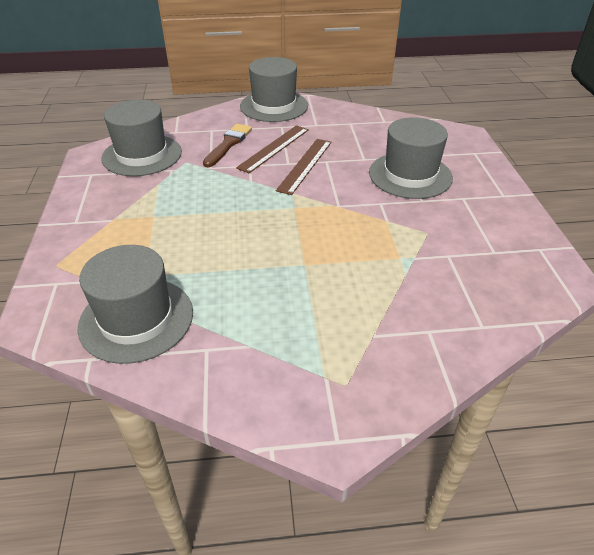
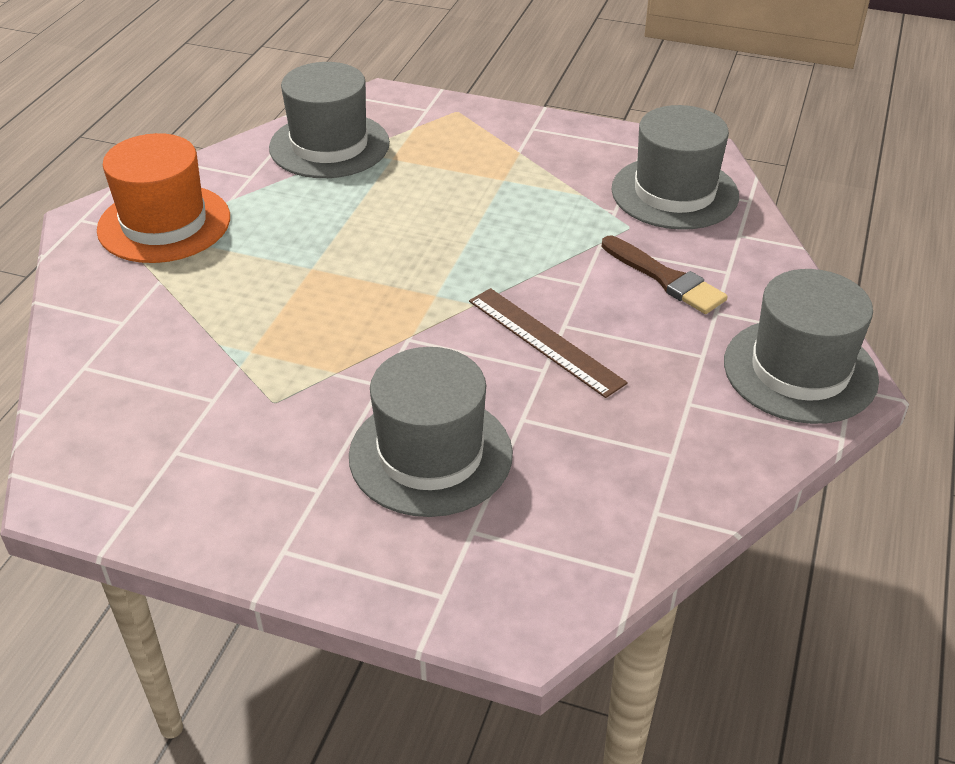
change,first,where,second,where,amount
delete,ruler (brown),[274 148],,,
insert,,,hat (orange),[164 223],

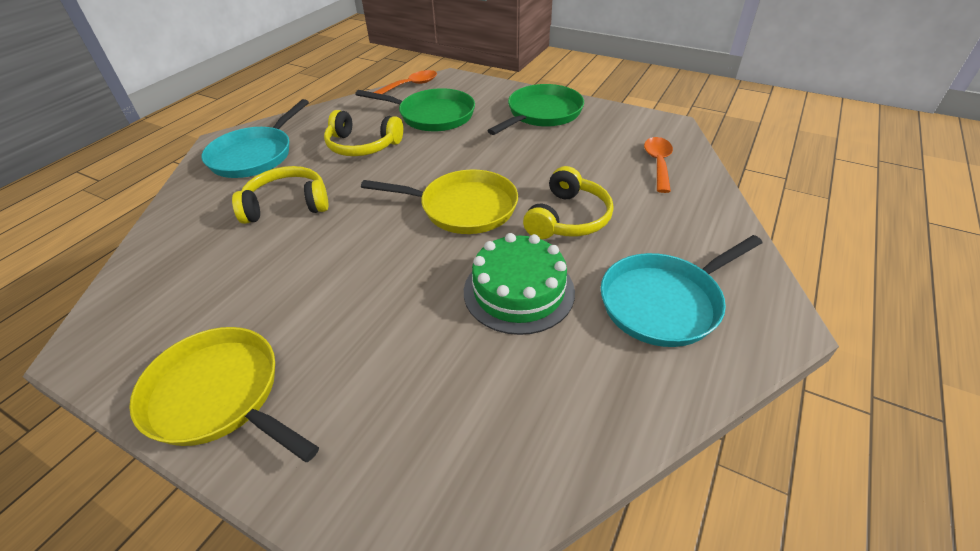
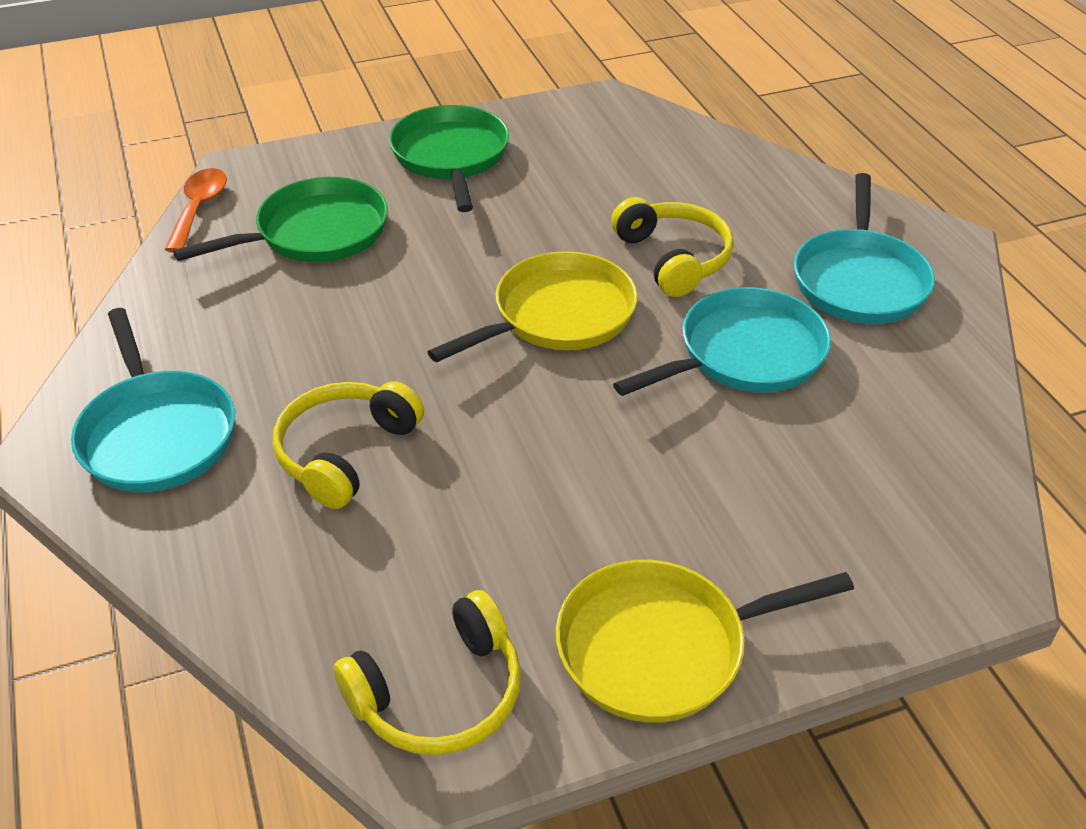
change,first,where,second,where,amount
move,headphones (yellow),[362 146],,[439 694],
replace,cake (green),[518 291],pan (turquoise),[744 354],
delete,spoon (orange),[658 163],,,

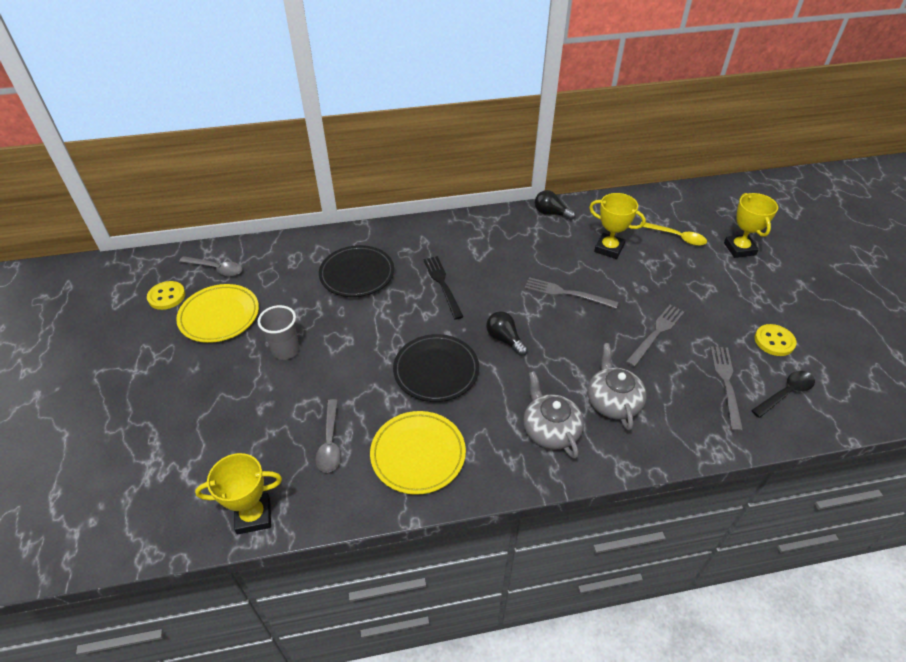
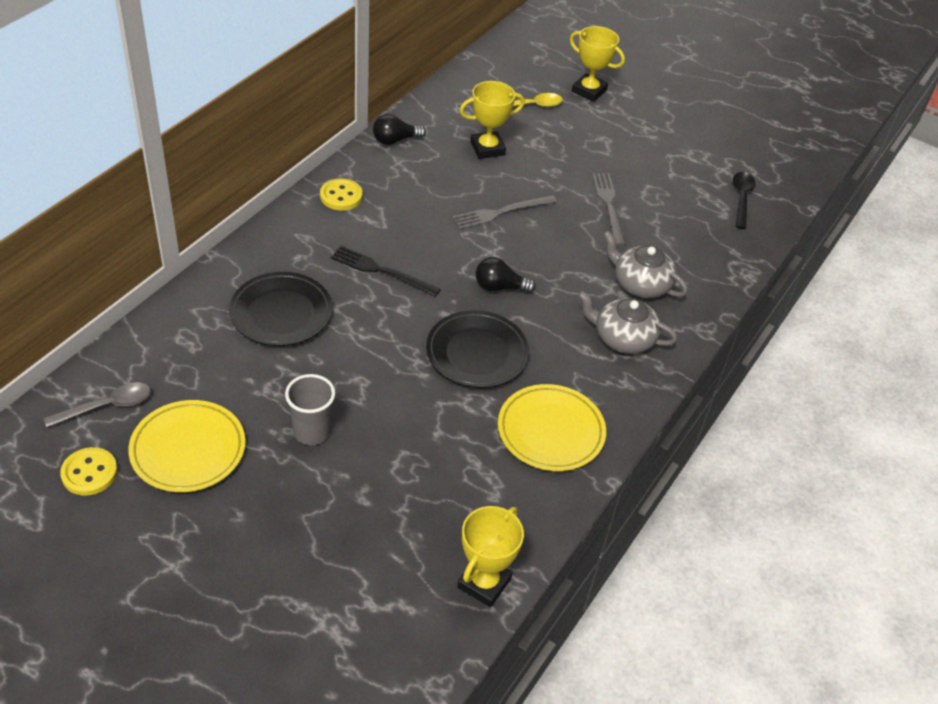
change,first,where,second,where,amount
delete,spoon (grey),[330 442],,,
delete,fork (grey),[726 383],,,
move,button (yellow),[774 341],,[341 196],

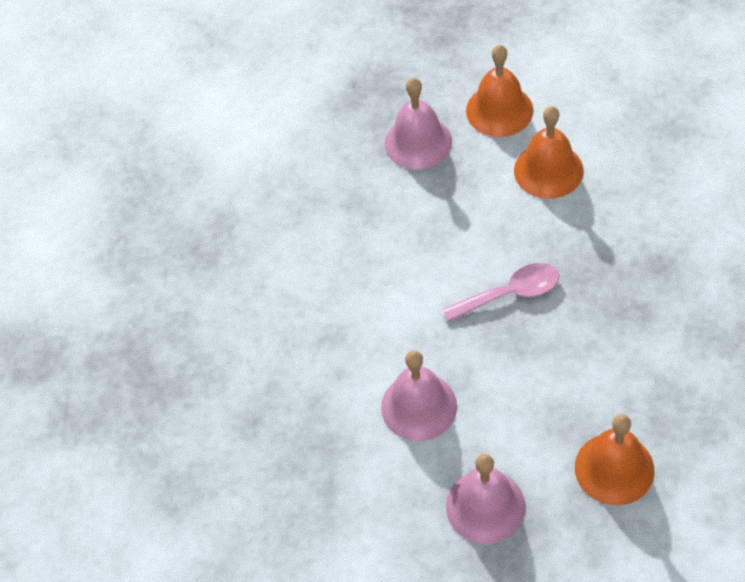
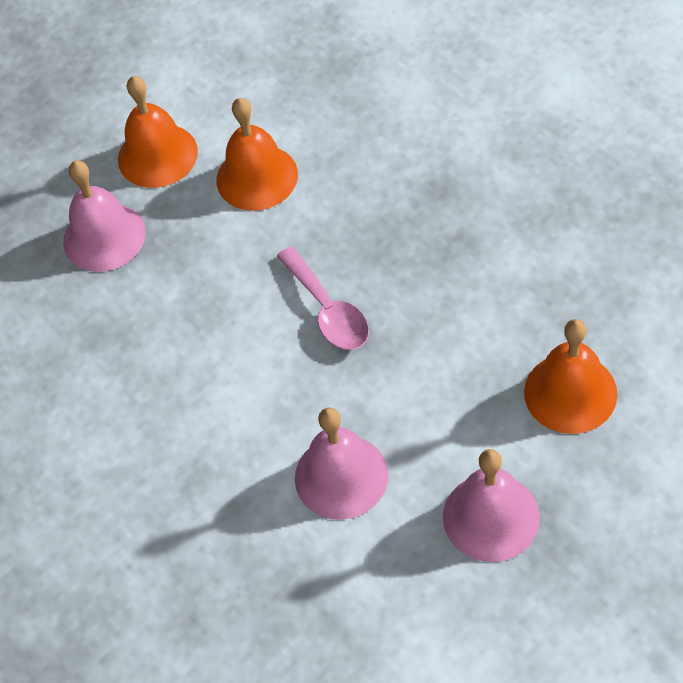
change,first,where,second,where,amount
rotate,spoon (pink),[510 293],,[328 310],120 degrees clockwise

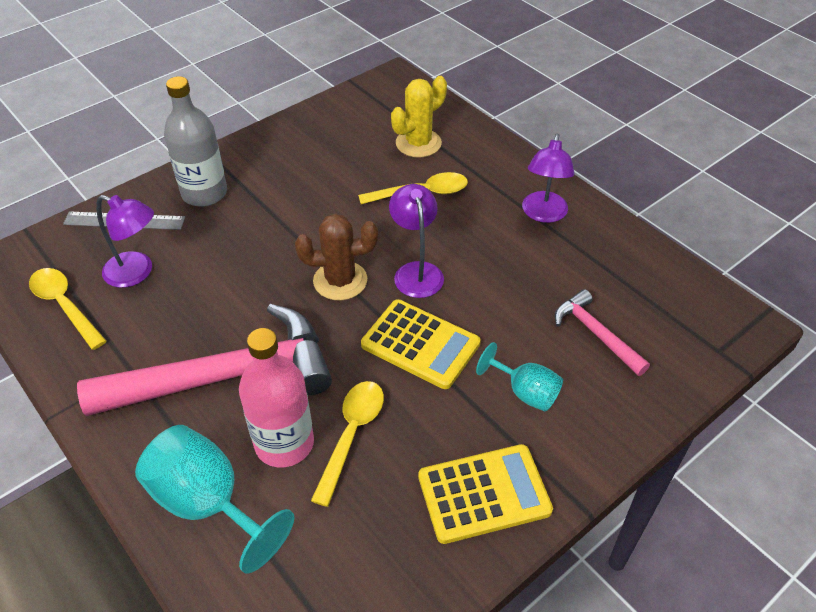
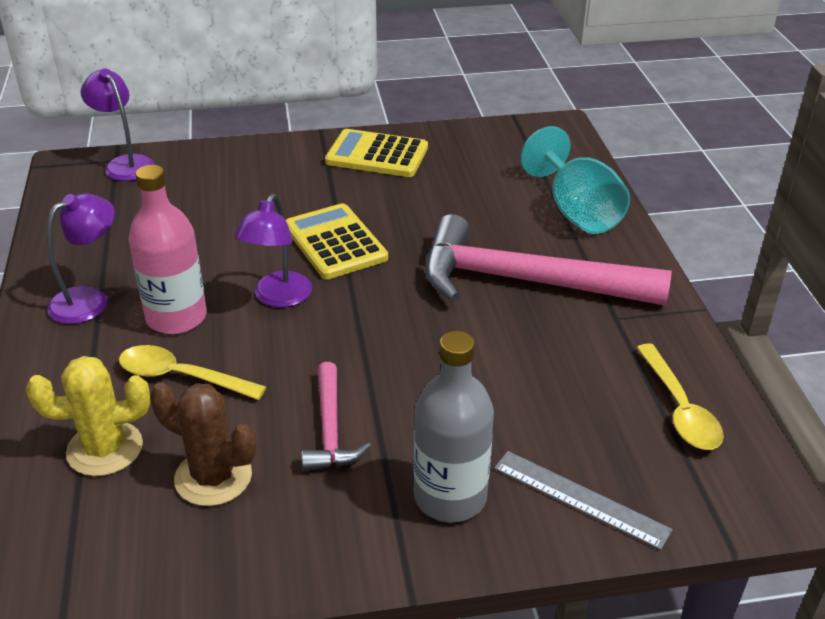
change,first,where,second,where,amount
move,lamp (purple),[137 273],,[125 164],
move,bottle (pink),[284 443],,[176 317],
move,cactus (brown),[340 281],,[213 477],
delete,spoon (yellow),[351 435],,,
delete,goblet (turquoise),[525 392],,,
move,hammer (pink),[596 334],,[330 429],

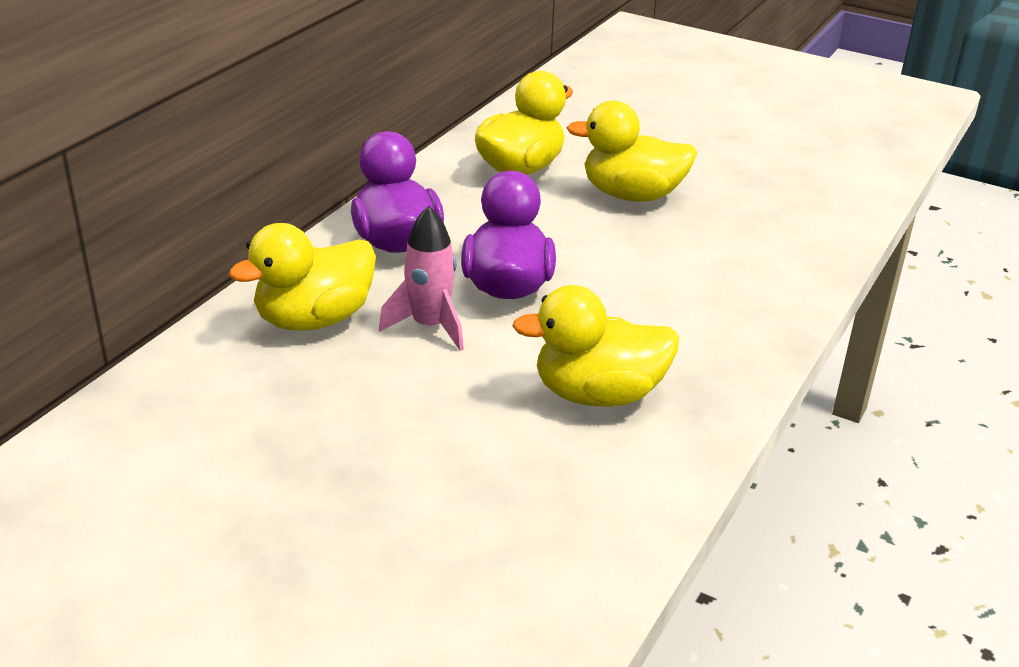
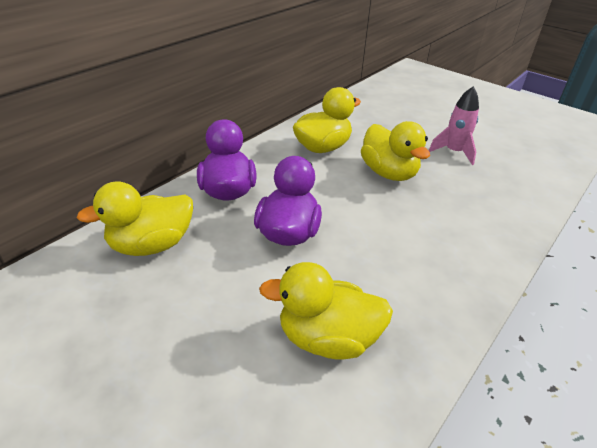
change,first,where,second,where,amount
move,rocket (pink),[430 326],,[453 152],
rotate,duck (yellow),[632 195],,[389 173],135 degrees counterclockwise

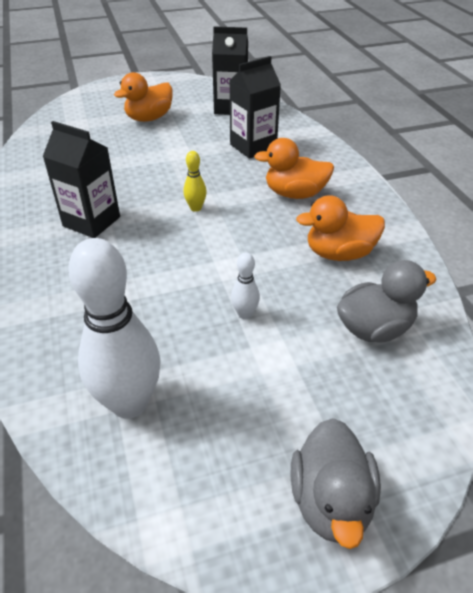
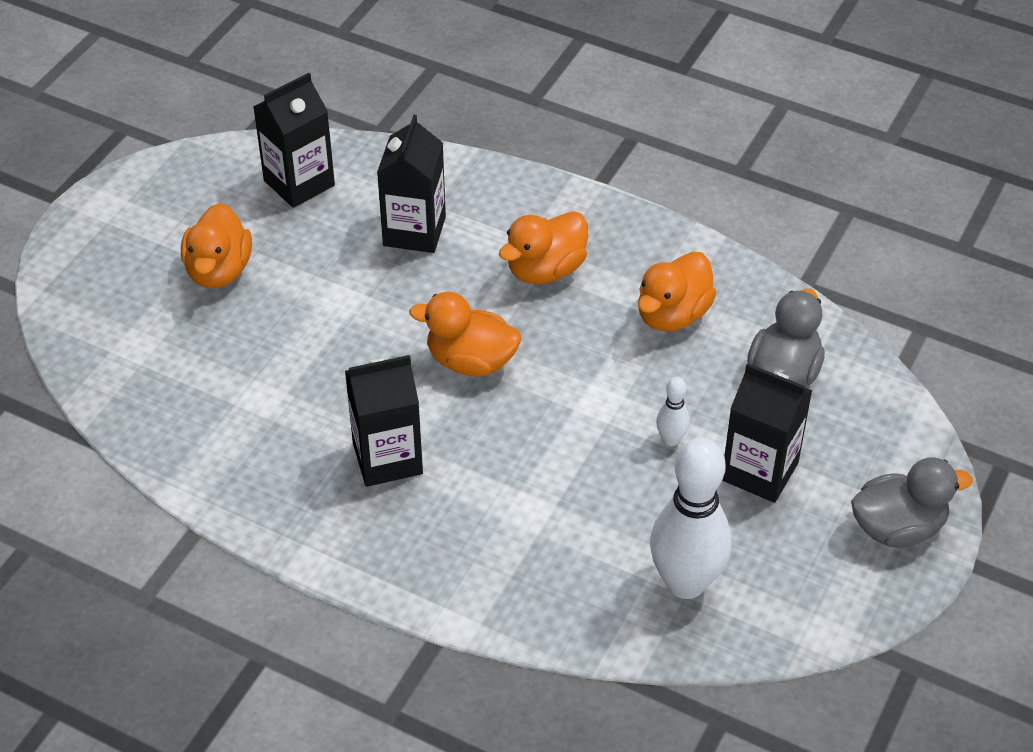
change,first,where,second,where,amount
replace,bowling pin (yellow),[196 208],duck (orange),[471 361],
rotate,duck (grey),[331 501],,[898 528],60 degrees counterclockwise
insert,,,carton (black),[759 471],

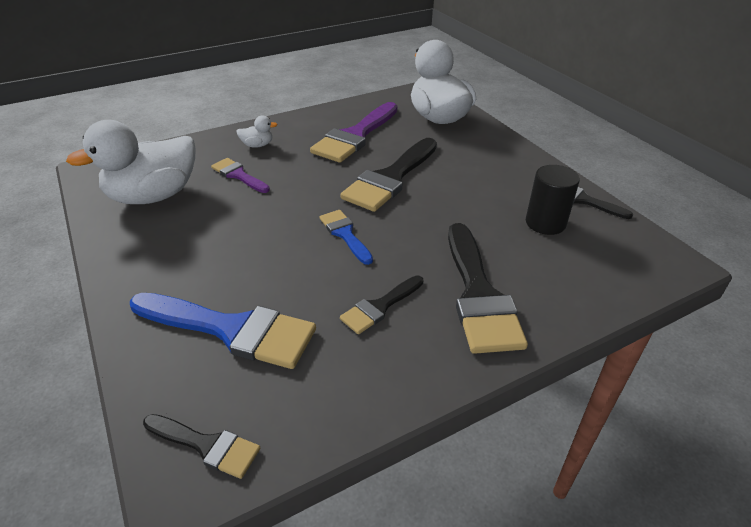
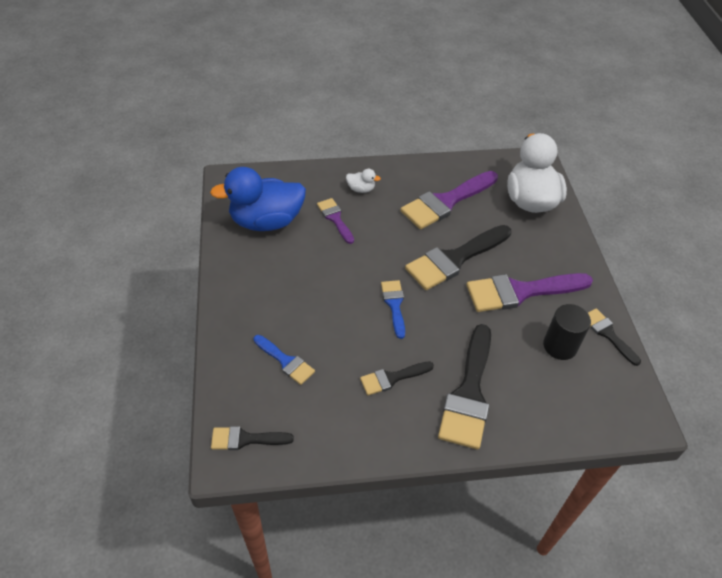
change,first,where,second,where,amount
recolor,duck (white),[154 196],duck (blue),[266 221],
resize,brush (blue),[231 330],,[285 361],x0.53
rotate,brush (black),[206 445],,[246 439],135 degrees clockwise
insert,,,brush (purple),[520 291],

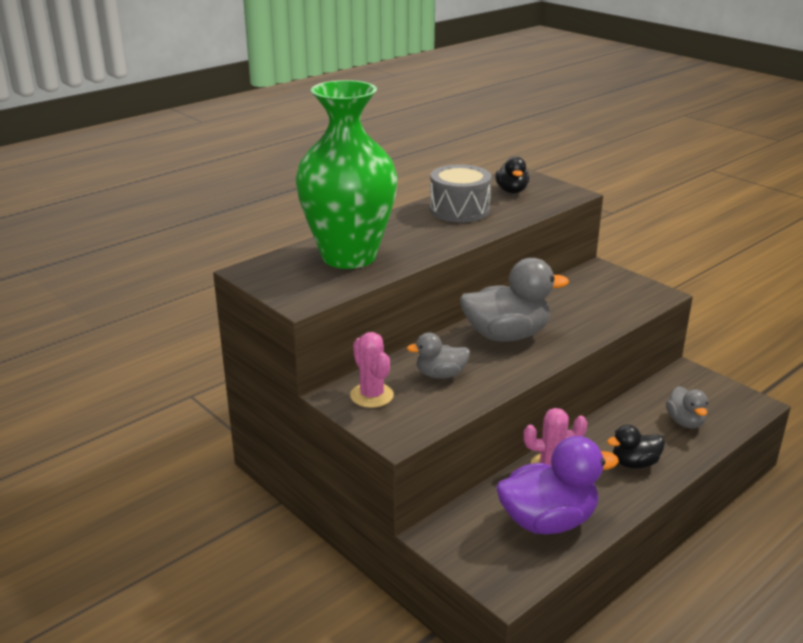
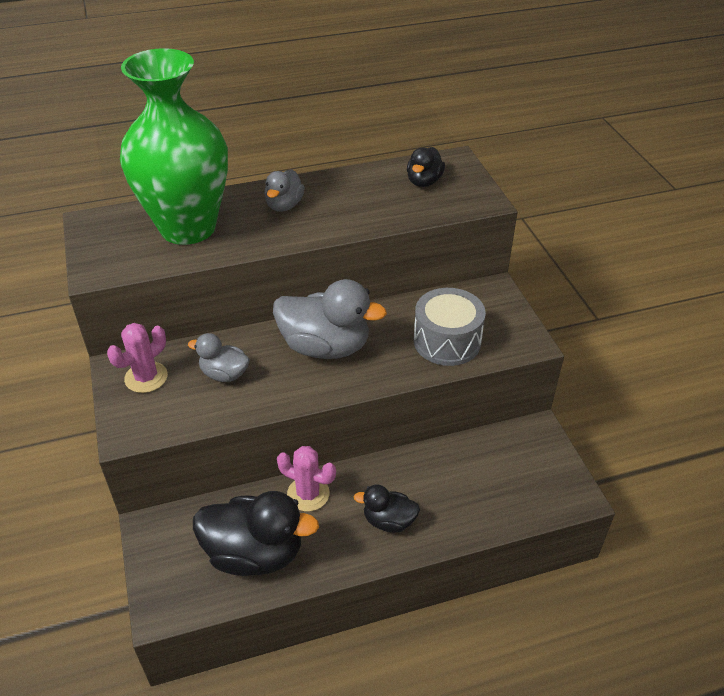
change,first,where,second,where,amount
rotate,cactus (pink),[372 395],,[146 377],45 degrees clockwise
move,drum (grey),[459 210],,[447 341],
recolor,duck (purple),[548 521],duck (black),[255 553],
move,duck (grey),[685 422],,[284 205],

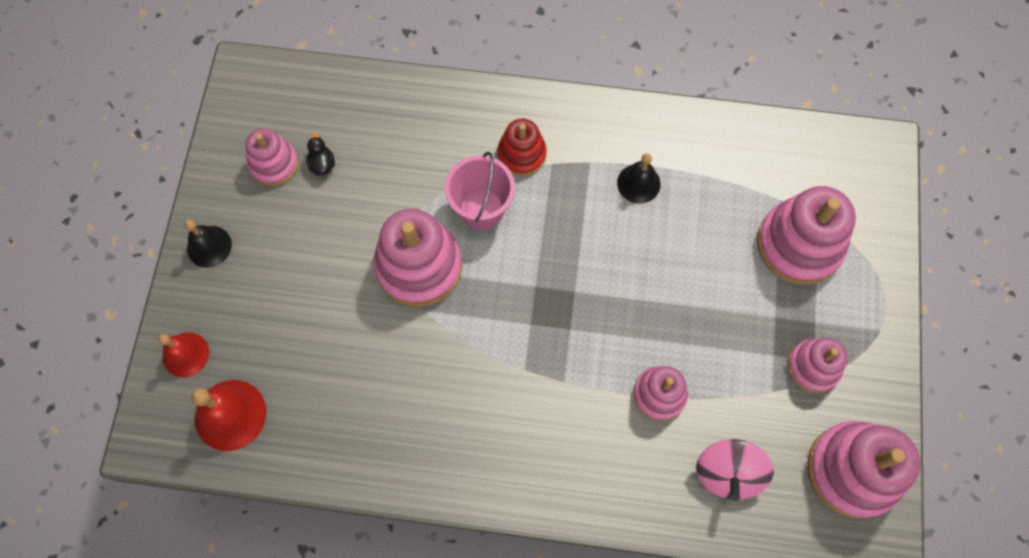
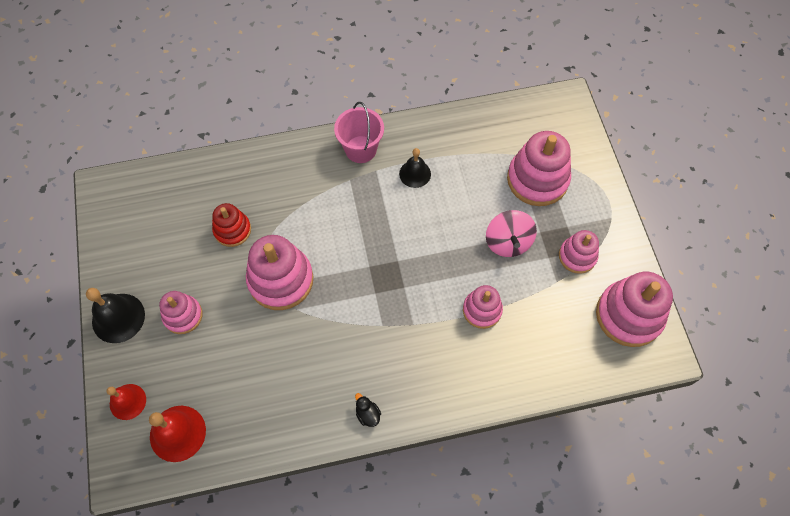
change,first,where,second,where,amount
resize,bell (black),[209 246],,[118 318],x1.51
move,stacking toy (pink),[274 164],,[183 315],
move,duck (black),[322 164],,[367 414],
move,bucket (pink),[481 209],,[360 149],
move,stacking toy (red),[521 154],,[232 230],
move,spinning top (pink),[727 473],,[508 242],

